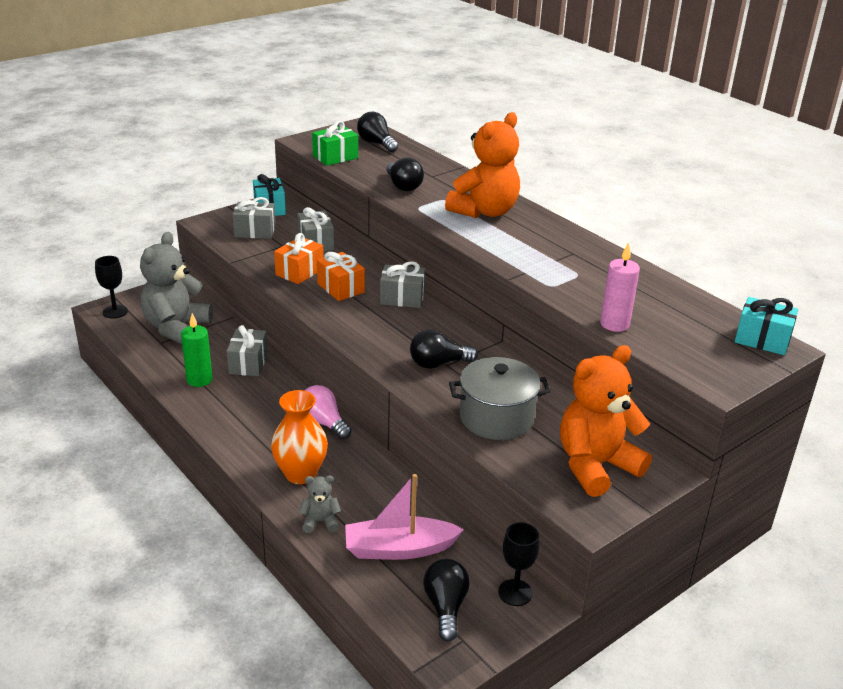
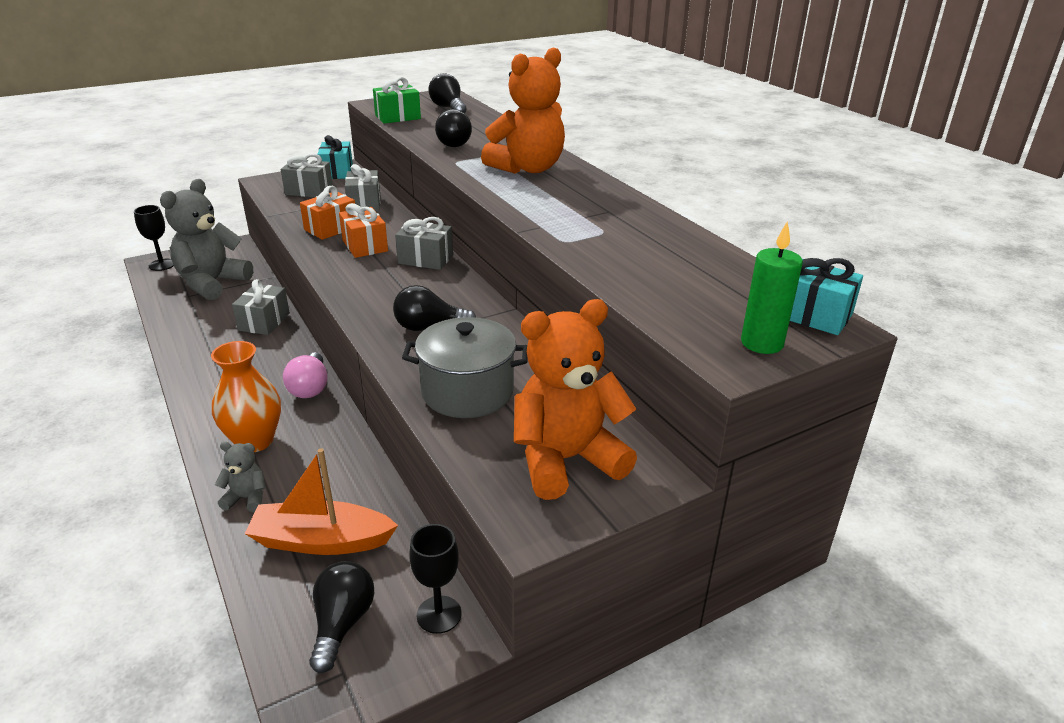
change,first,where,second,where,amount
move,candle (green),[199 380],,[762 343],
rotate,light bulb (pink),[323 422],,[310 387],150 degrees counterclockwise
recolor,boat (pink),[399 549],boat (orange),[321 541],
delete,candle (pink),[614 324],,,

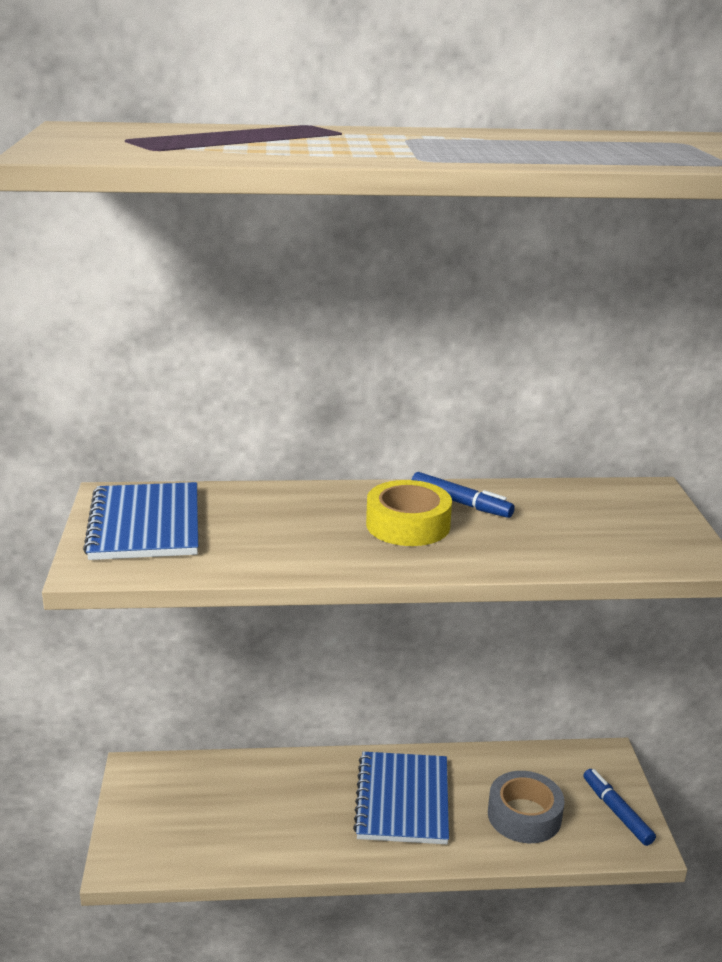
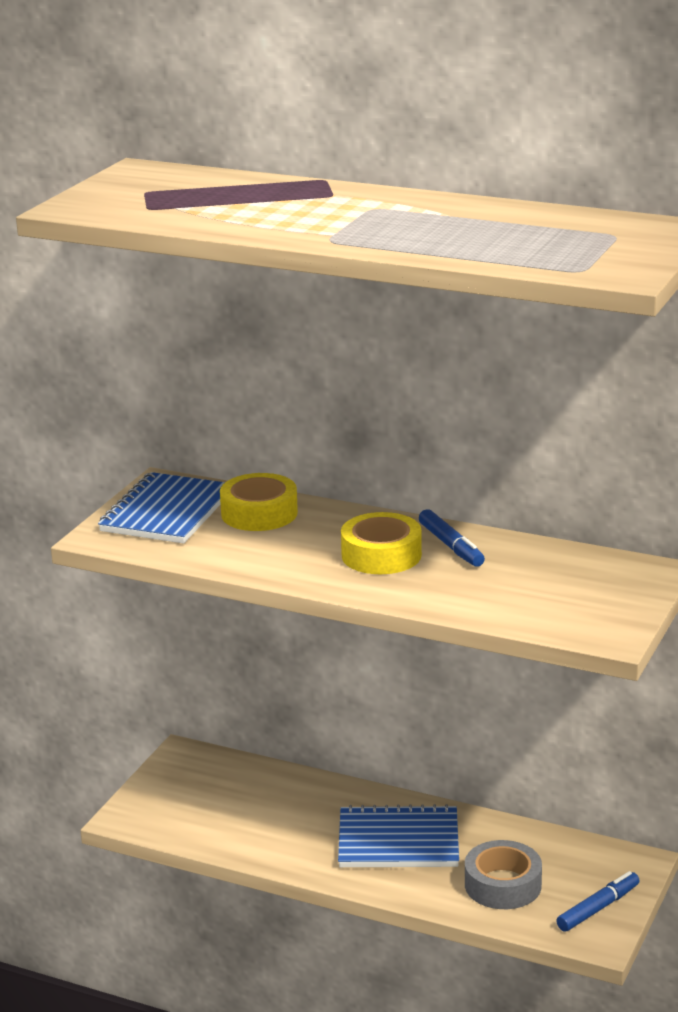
change,first,where,second,where,amount
rotate,notebook (blue),[402 800],,[398 841],60 degrees clockwise
rotate,marker (blue),[616 812],,[598 908],45 degrees clockwise
insert,,,tape (yellow),[259 513],

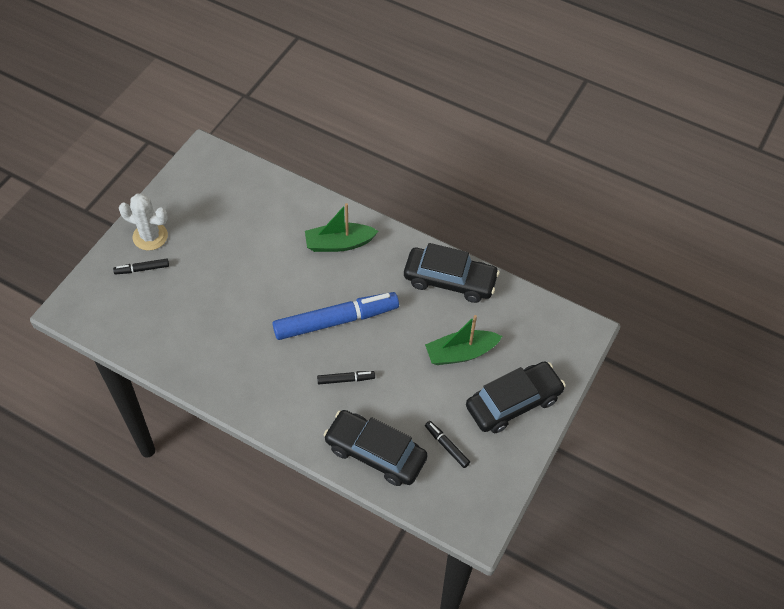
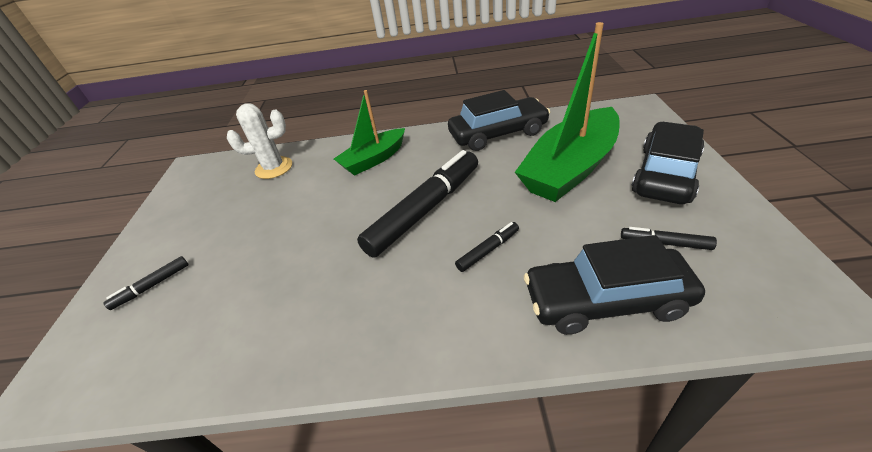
change,first,where,second,where,amount
move,cactus (white),[150 236],,[274 168],
recolor,marker (blue),[336 321],marker (black),[425 210],
resize,boat (green),[461 353],,[570 168],x1.68

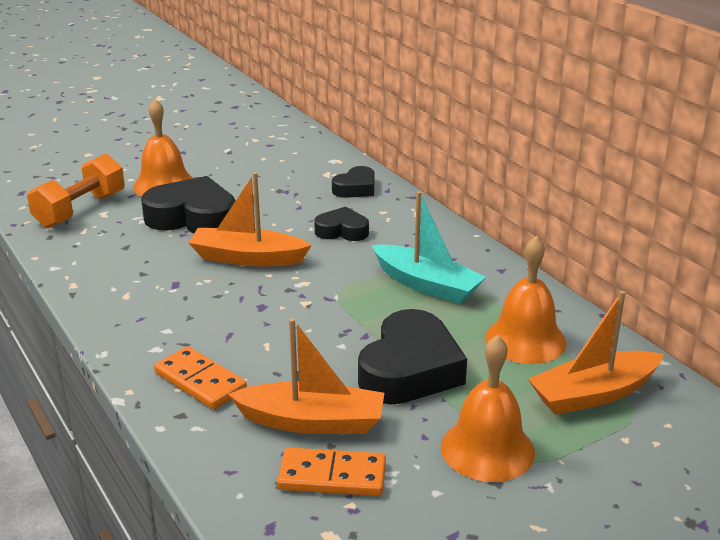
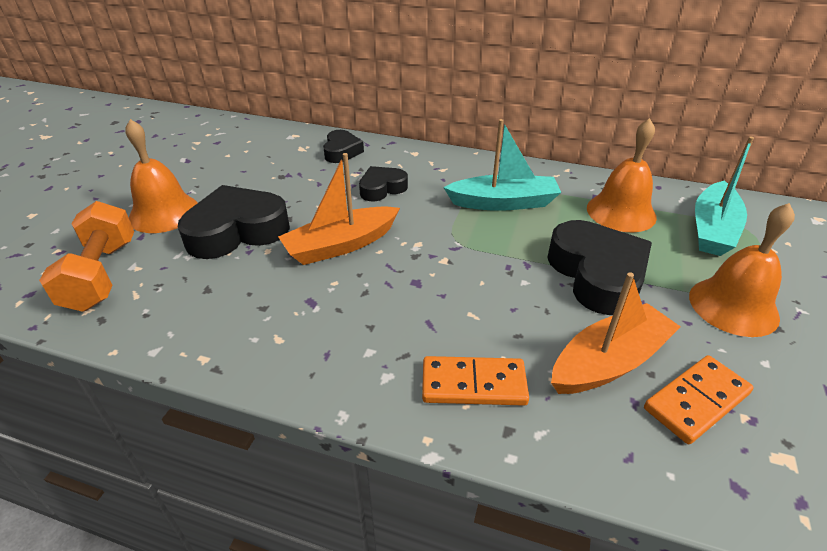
change,first,where,second,where,amount
recolor,boat (orange),[593 394],boat (turquoise),[712 229],

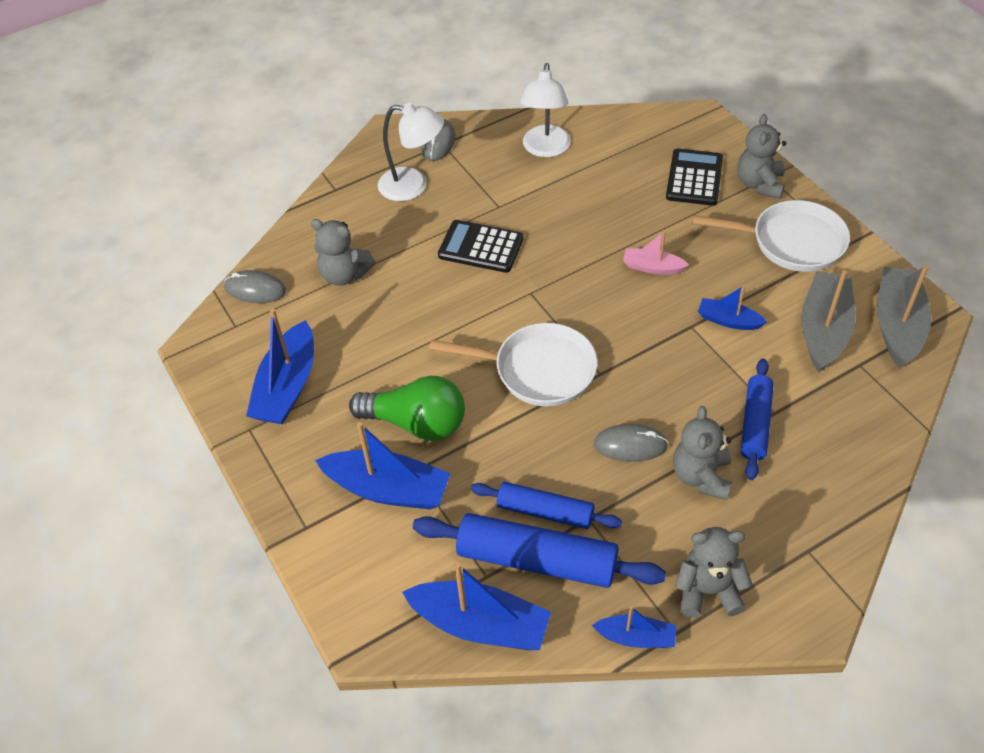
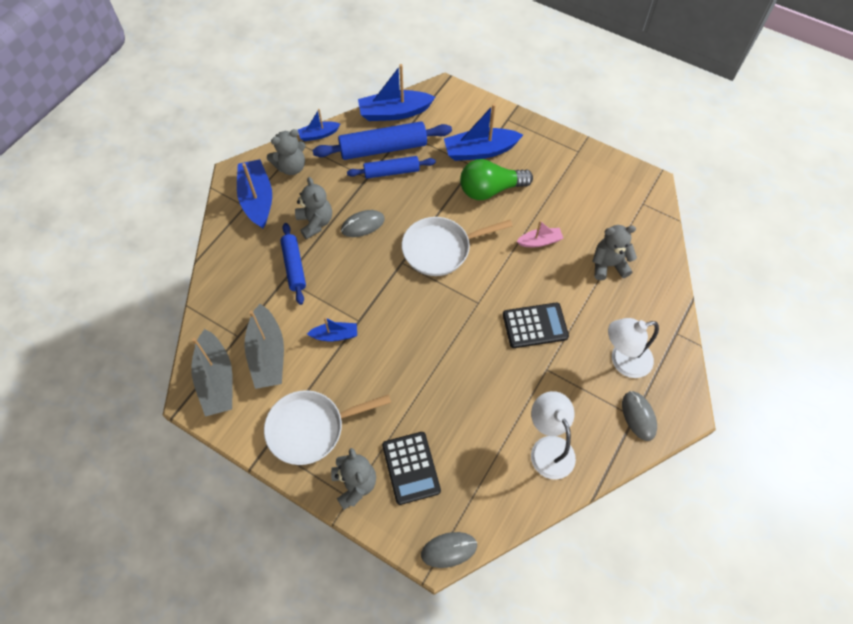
change,first,where,second,where,amount
move,mouse (grey),[255 289],,[449 550],
move,boat (blue),[287 386],,[257 199],
move,boat (pink),[652 267],,[539 241],

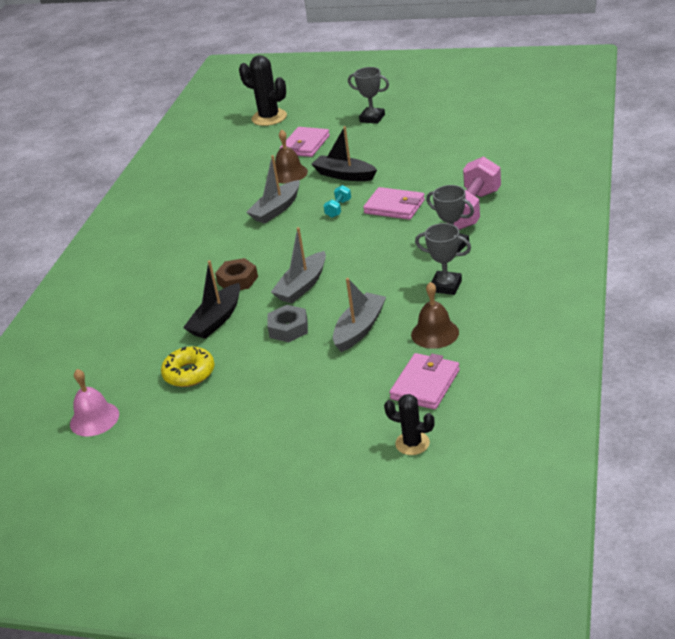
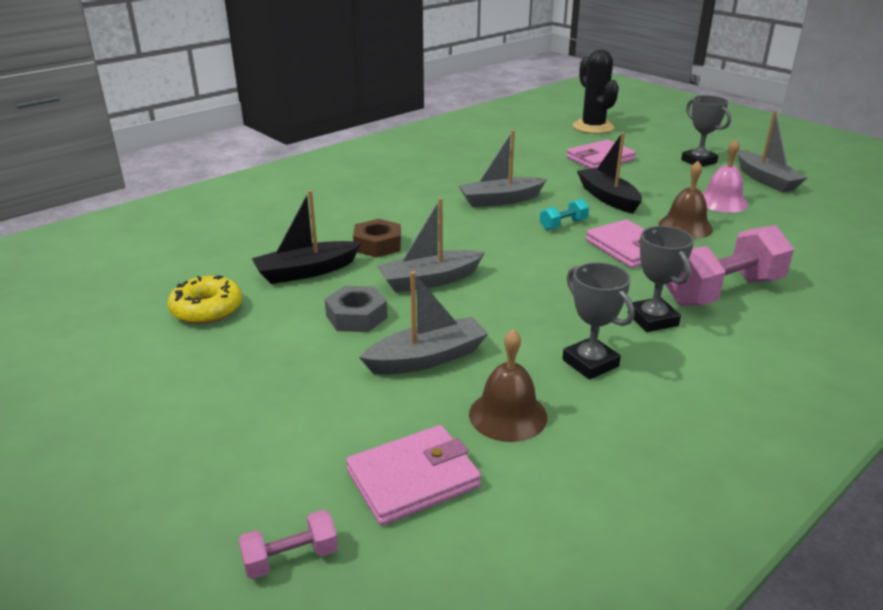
change,first,where,second,where,amount
move,bell (pink),[94 419],,[722 202],
move,bell (brown),[289 173],,[685 226],
replace,cactus (black),[412 443],dumbbell (pink),[291 558],
insert,,,boat (grey),[766 180],

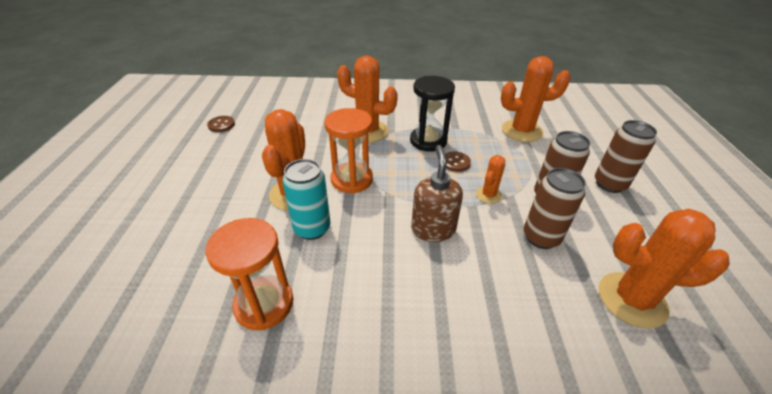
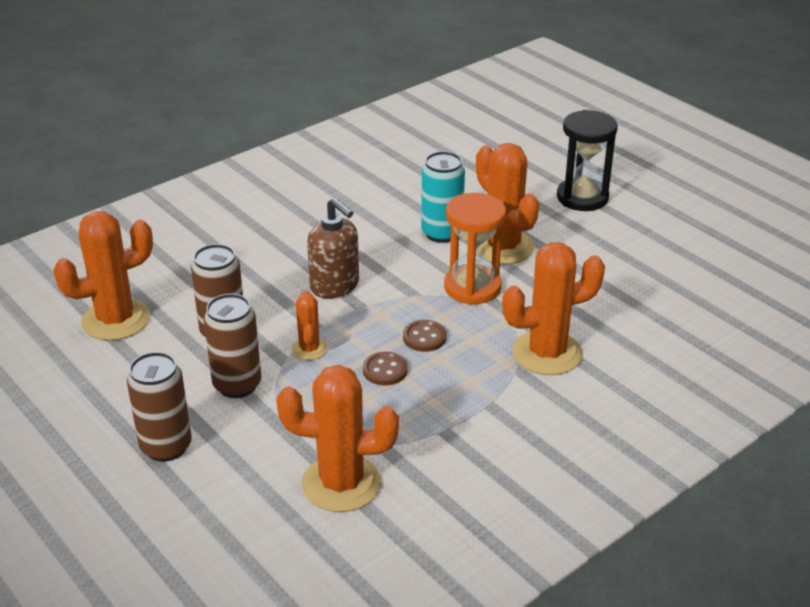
change,first,where,second,where,amount
delete,hourglass (orange),[264 304],,,
move,button (brown),[221 125],,[424 337],
move,hourglass (black),[428 141],,[582 197],
rotate,cactus (orange),[521 131],,[341 483],45 degrees clockwise

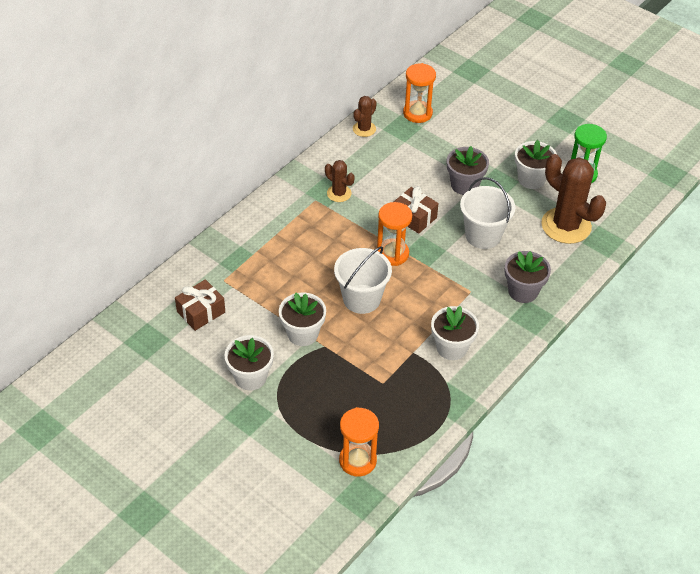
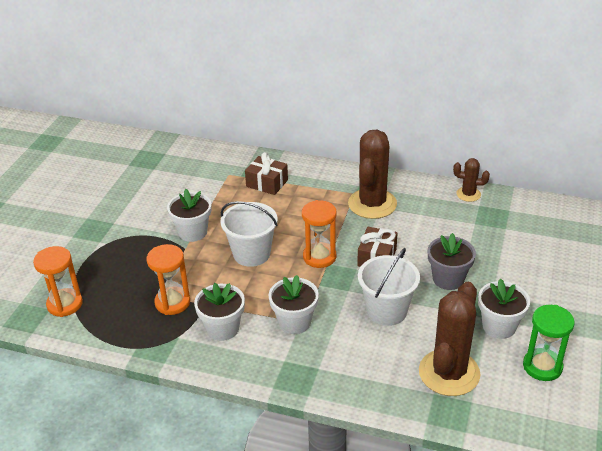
change,first,where,second,where,amount
move,gift (brown),[201 312],,[267 183],
move,flower pot (white),[250 377],,[294 322],
resize,cactus (brown),[339 193],,[372 204],x1.98
move,hourglass (orange),[417 113],,[172 302],
delete,flower pot (grey),[523 291],,,

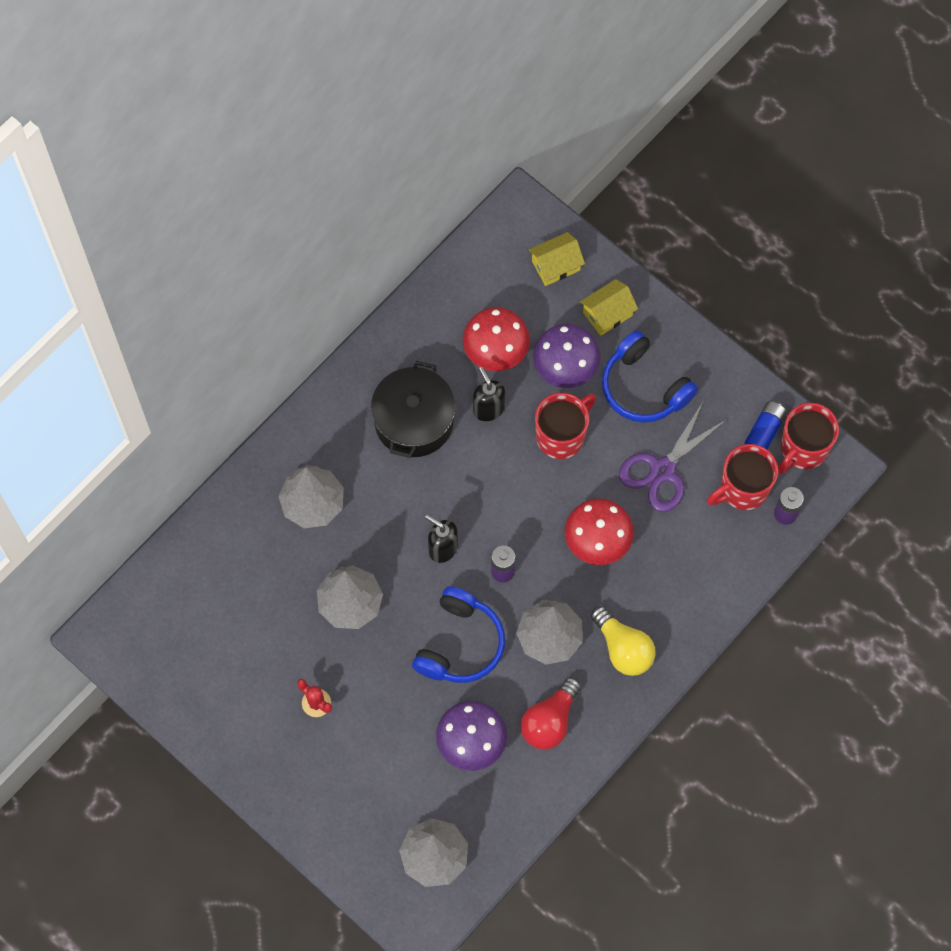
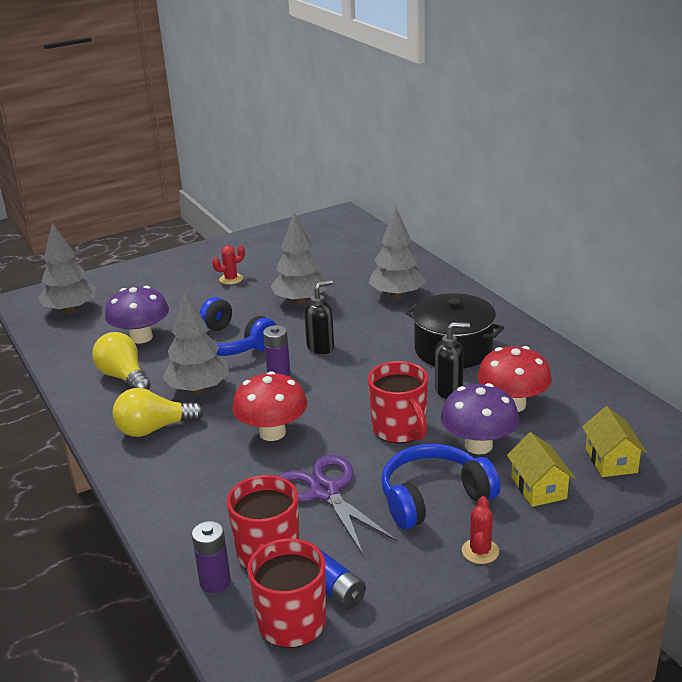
change,first,where,second,where,amount
recolor,light bulb (red),[550 721],light bulb (yellow),[124 377],
insert,,,cactus (red),[480 551],

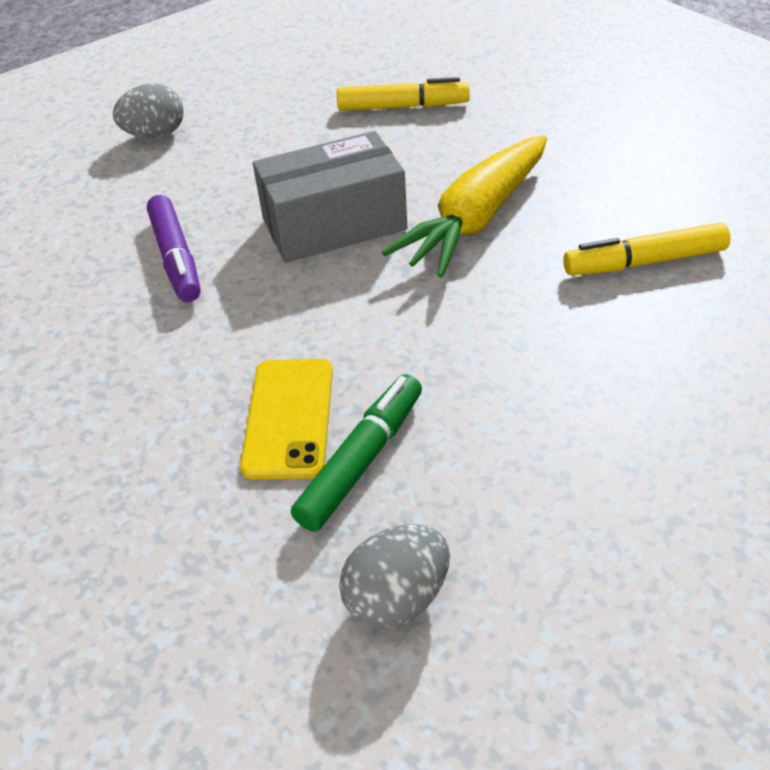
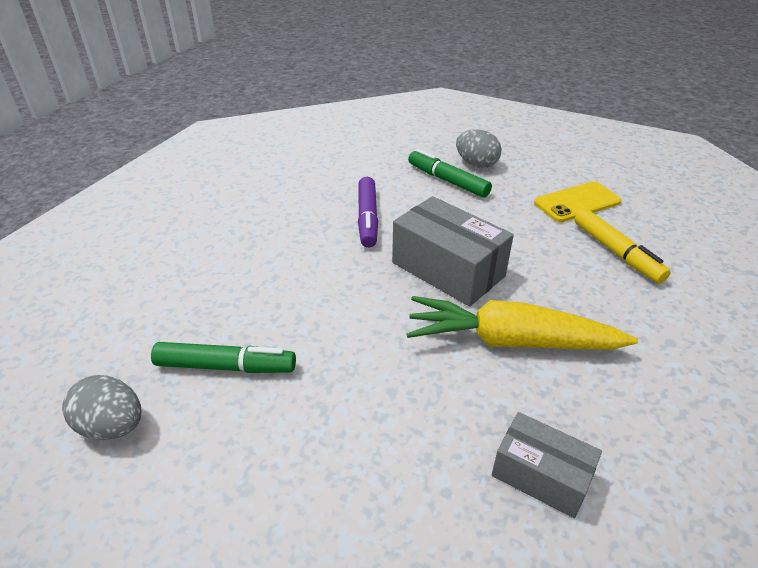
change,first,where,second,where,amount
rotate,marker (purple),[176 258],,[367 218],45 degrees counterclockwise
move,phone (yellow),[289 418],,[577 202],
replace,marker (yellow),[644 262],box (grey),[540 475],
insert,,,marker (green),[447 181],

